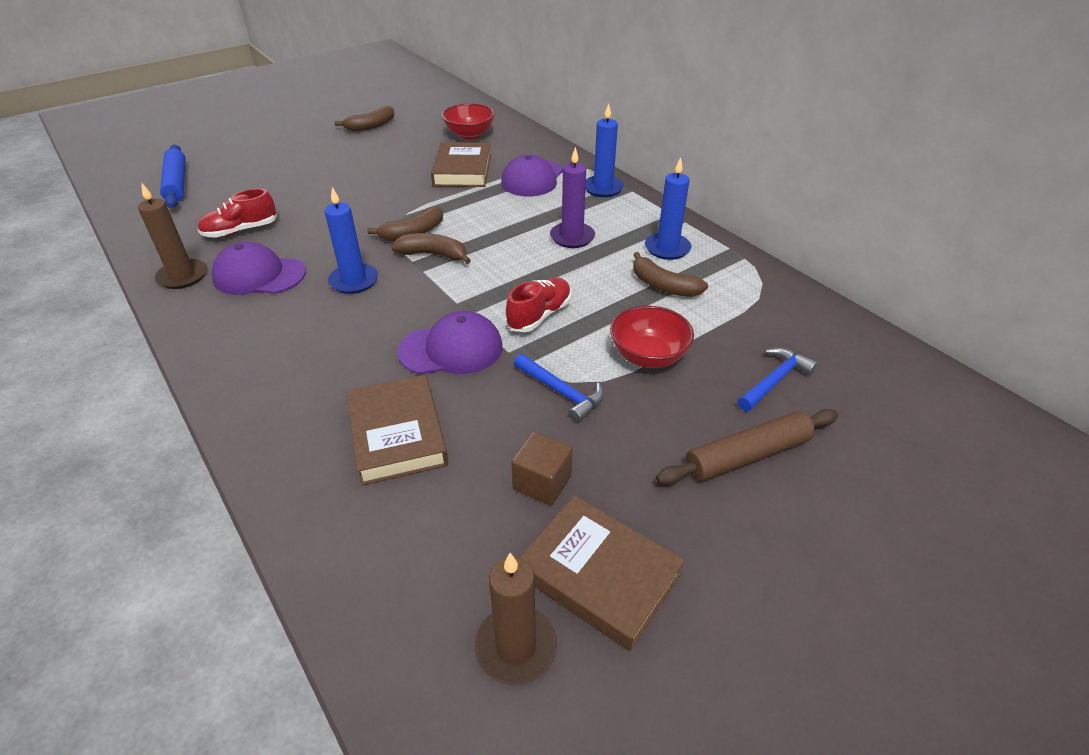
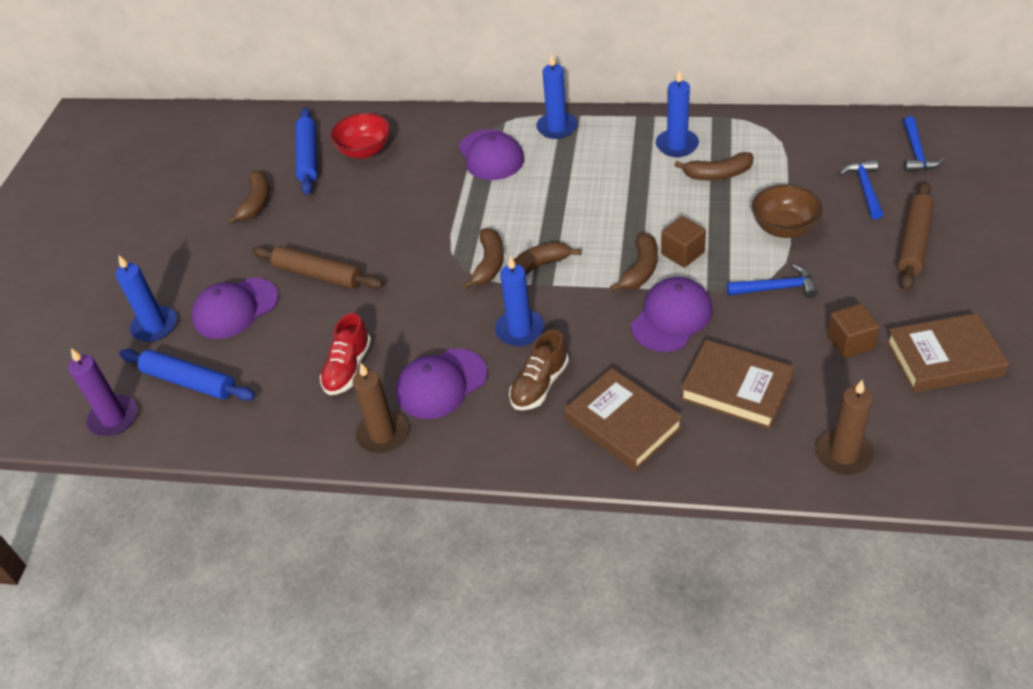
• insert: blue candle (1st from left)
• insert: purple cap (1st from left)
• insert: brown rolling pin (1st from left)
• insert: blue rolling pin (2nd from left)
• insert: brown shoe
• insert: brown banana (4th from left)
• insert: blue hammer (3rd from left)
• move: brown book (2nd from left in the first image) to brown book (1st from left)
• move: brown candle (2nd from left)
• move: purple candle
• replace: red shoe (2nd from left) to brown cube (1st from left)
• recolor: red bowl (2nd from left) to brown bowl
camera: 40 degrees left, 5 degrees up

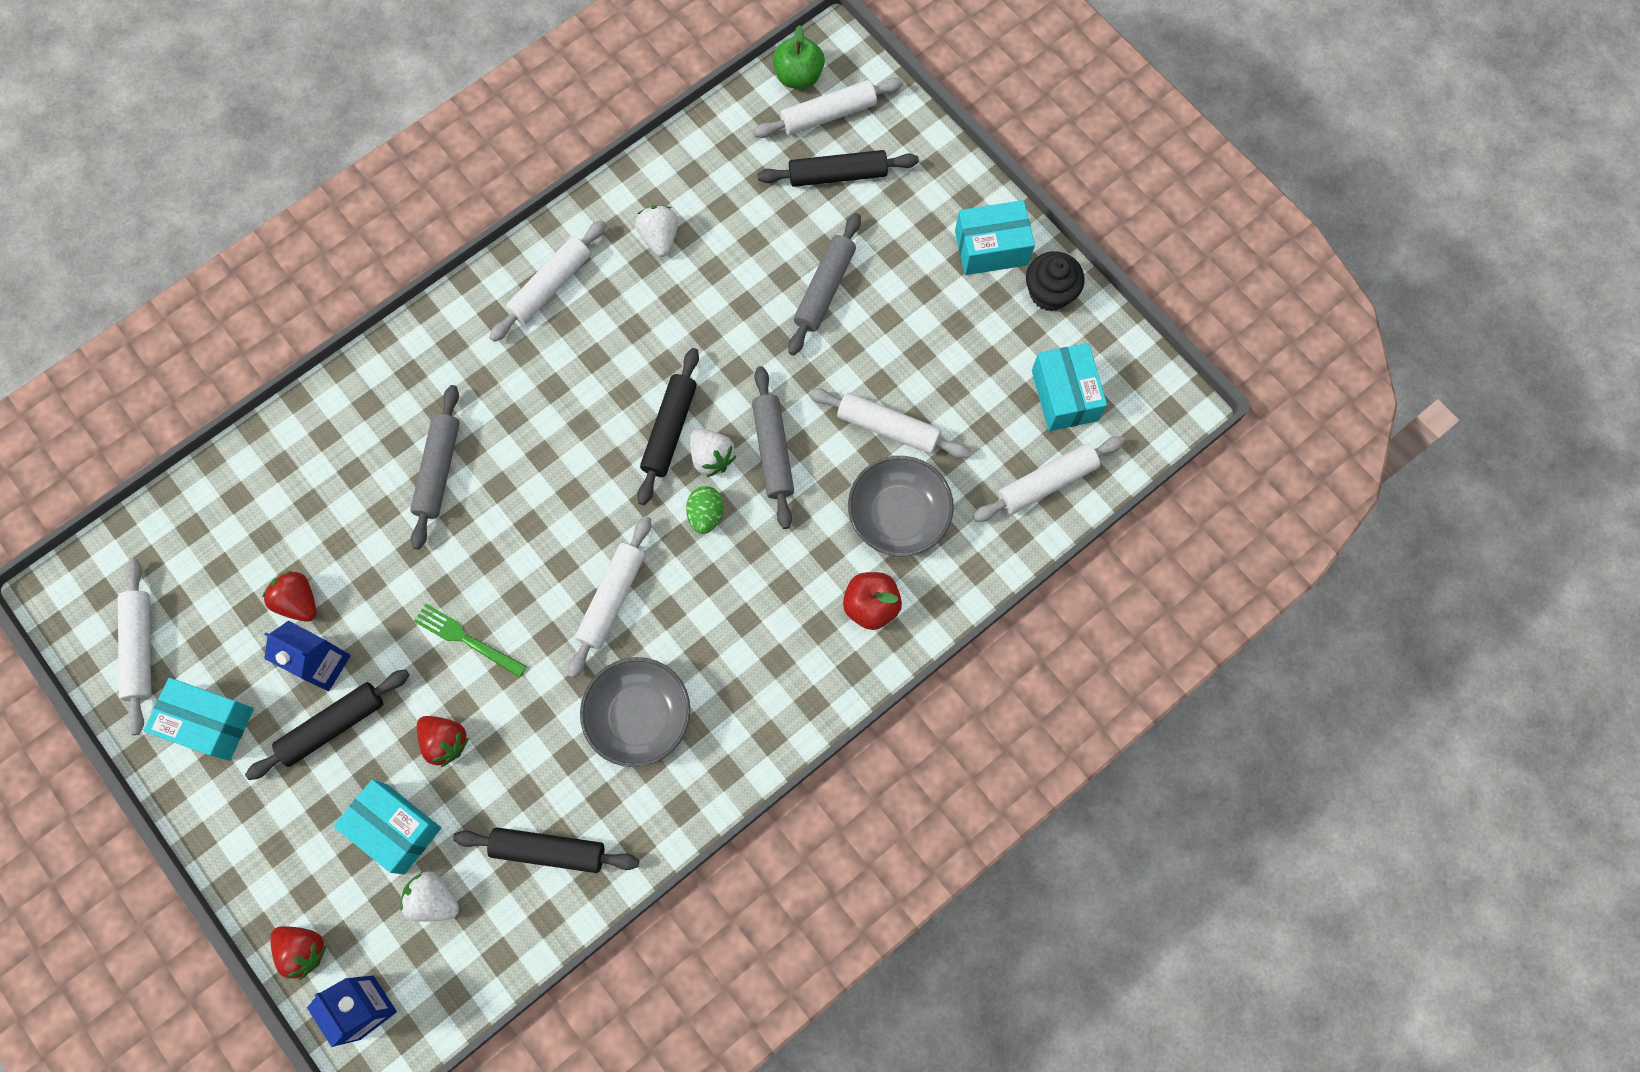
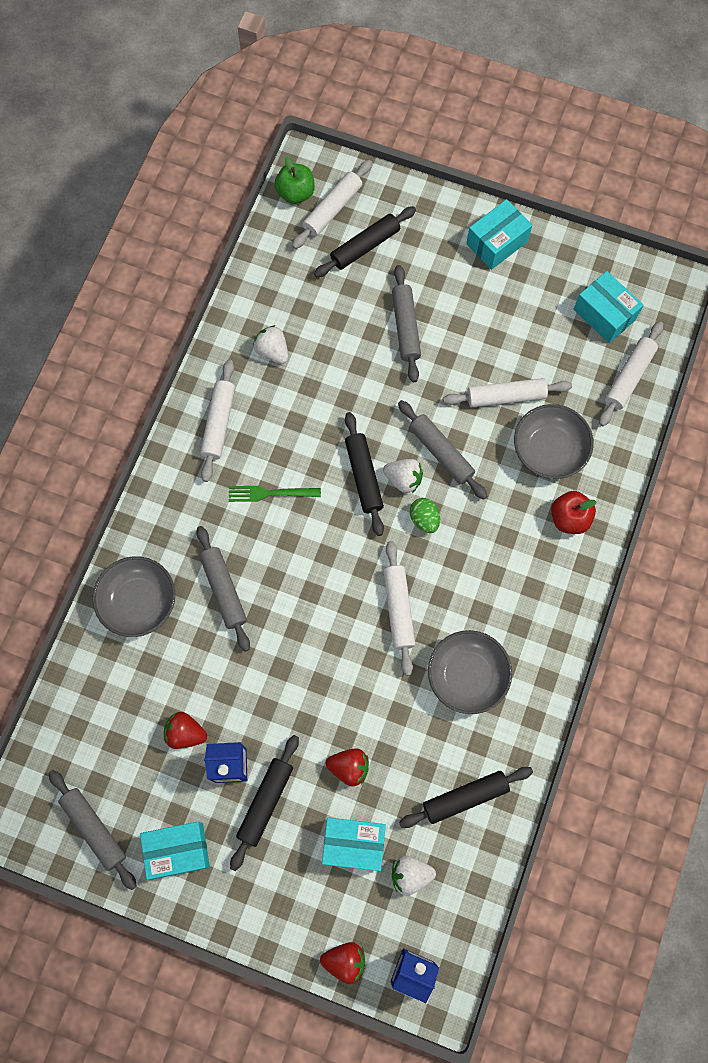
• delete: black cupcake
• insert: grey bowl (1st from left)
• move: green fork
• recolor: white rolling pin (1st from left) to grey rolling pin (1st from left)
camera: 30 degrees left, 0 degrees up

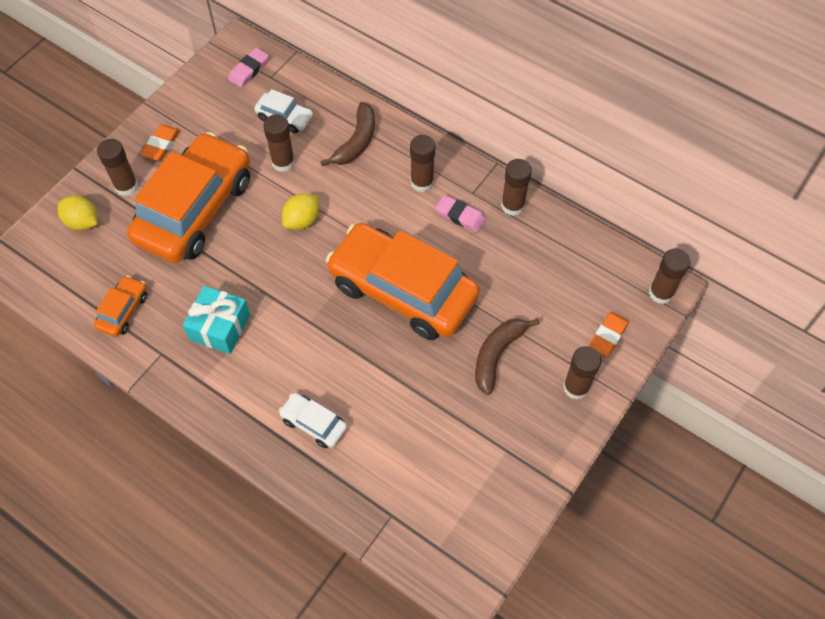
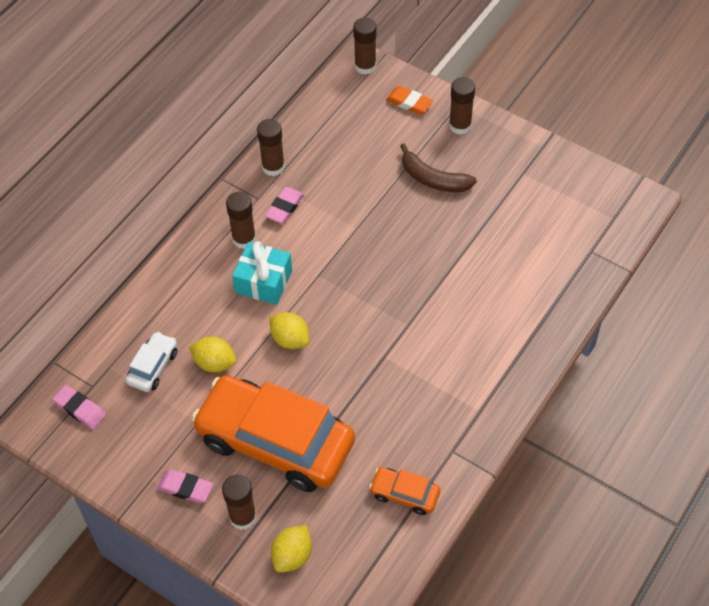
• delete: white car (2nd from left)
• delete: brown banana (1st from left)
• delete: orange car (3rd from left)
• move: turquoise gift
• replace: brown glue stick (2nd from left) to yellow lemon (1st from left)
• recolor: orange eraser (1st from left) to pink eraser (2nd from left)
camera: 90 degrees left, 5 degrees down

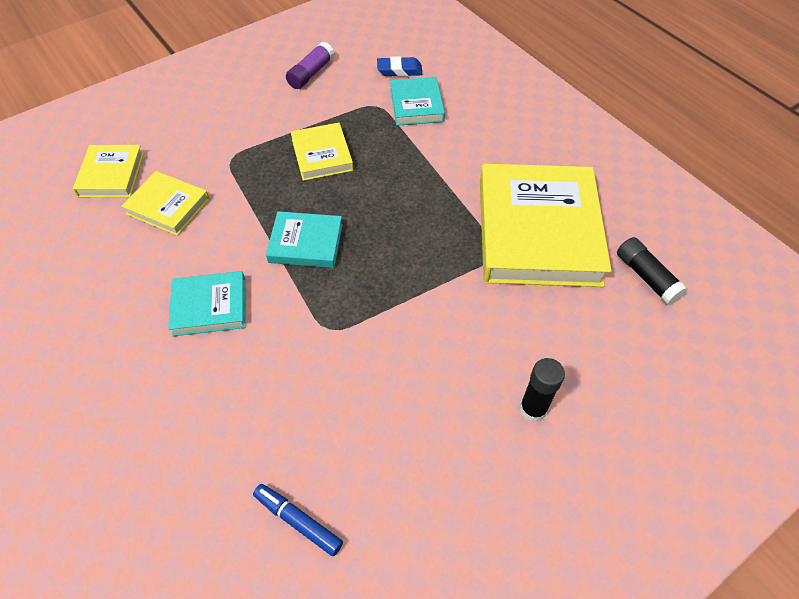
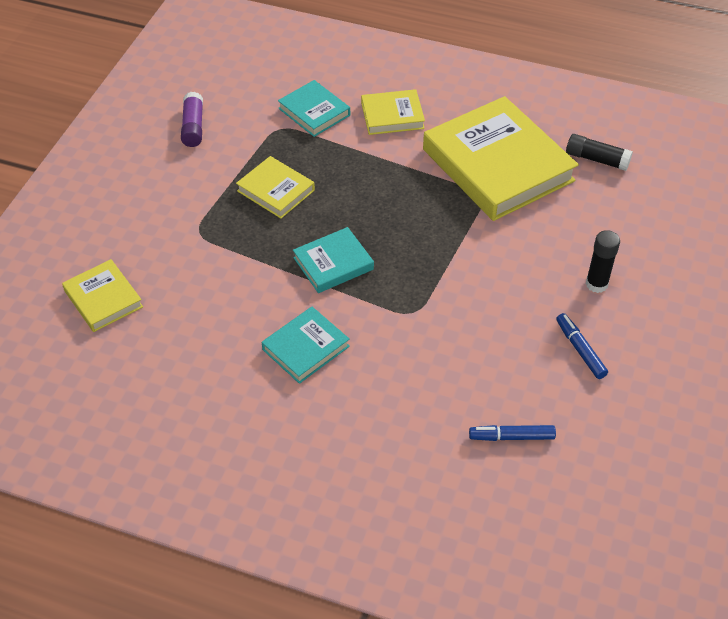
• delete: blue eraser
• insert: blue marker (2nd from left)
• move: yellow book (2nd from left in the first image) to yellow book (3rd from left)
camera: 35 degrees left, 5 degrees down

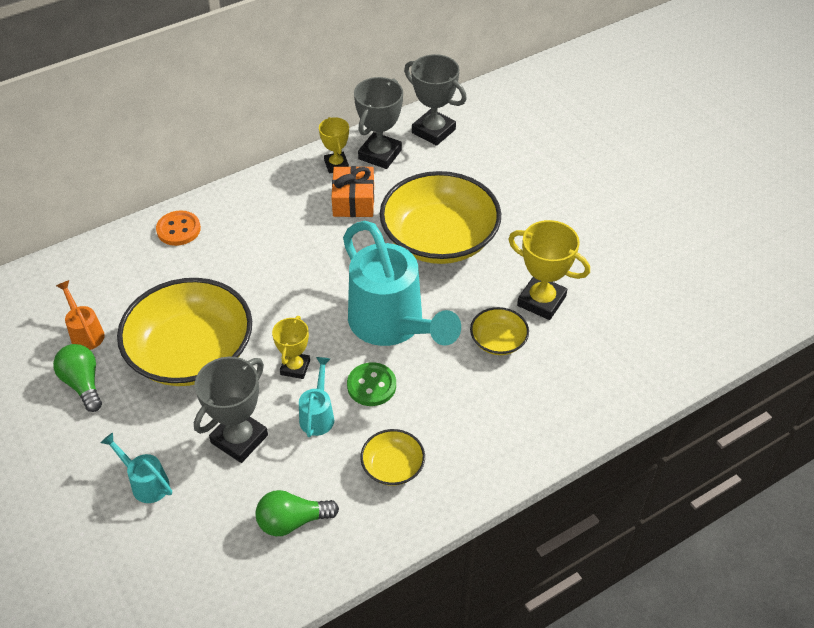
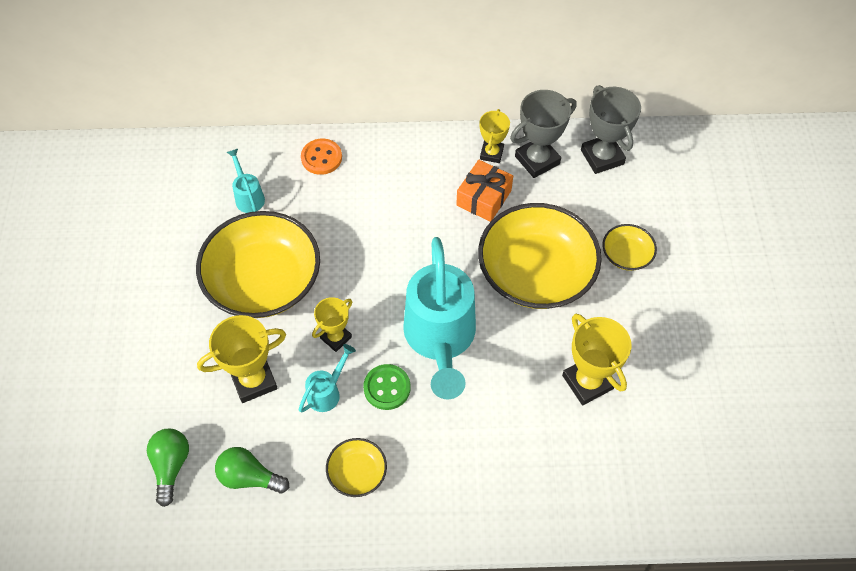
• delete: orange watering can
• move: green light bulb (1st from left)
• move: turquoise watering can (1st from left)
• move: yellow bowl (4th from left)
• recolor: grey trophy (1st from left) to yellow trophy (1st from left)
camera: 30 degrees right, 10 degrees up

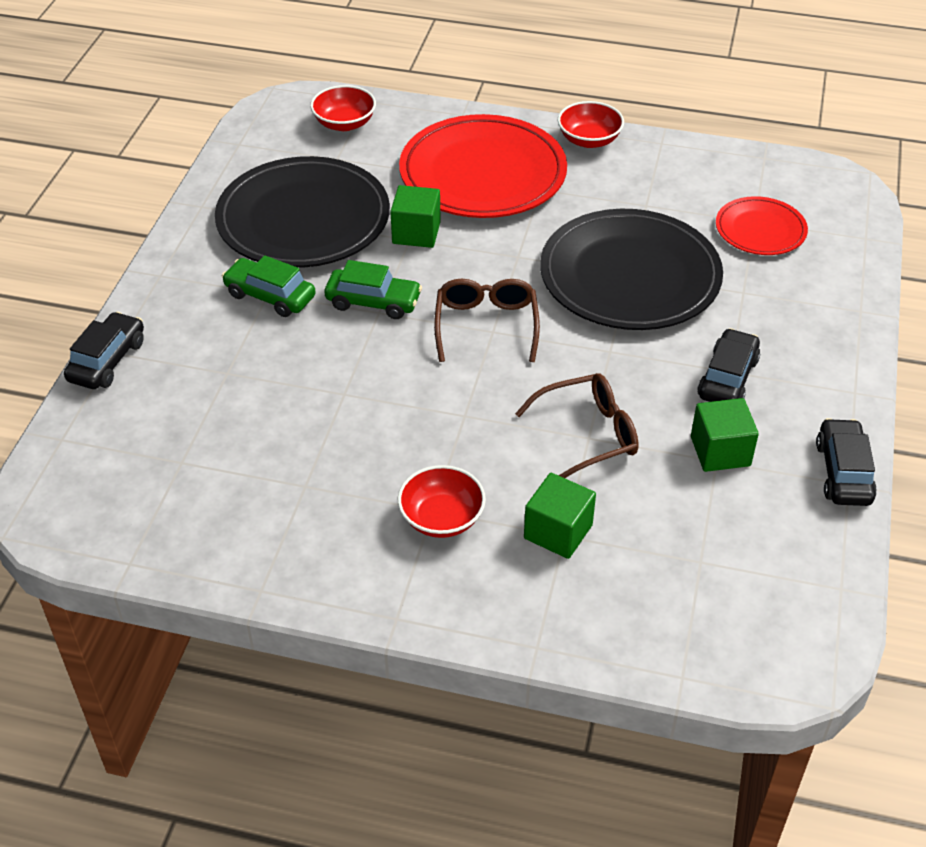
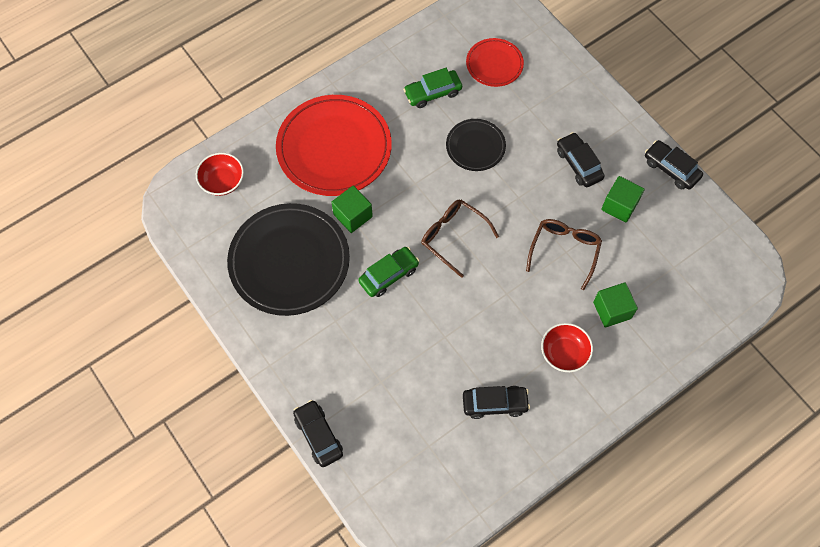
• delete: red bowl (3rd from left)
• insert: black car (2nd from left)
• move: green car (1st from left in the first image) to green car (2nd from left)
• resize: black plate (2nd from left) x0.52
camera: 50 degrees left, 20 degrees up

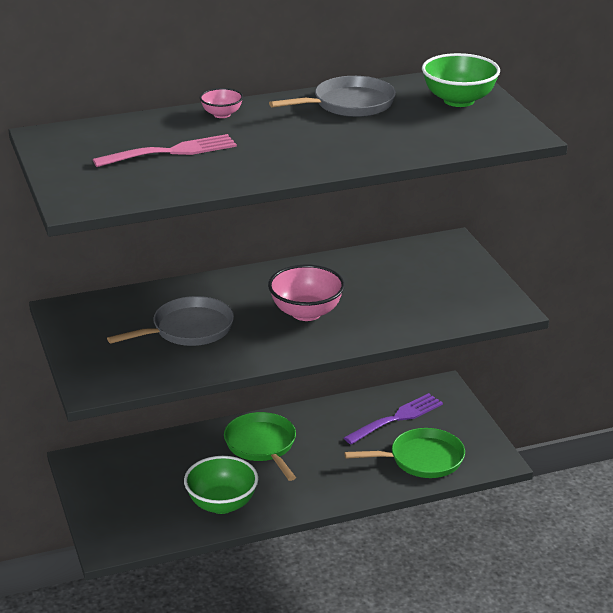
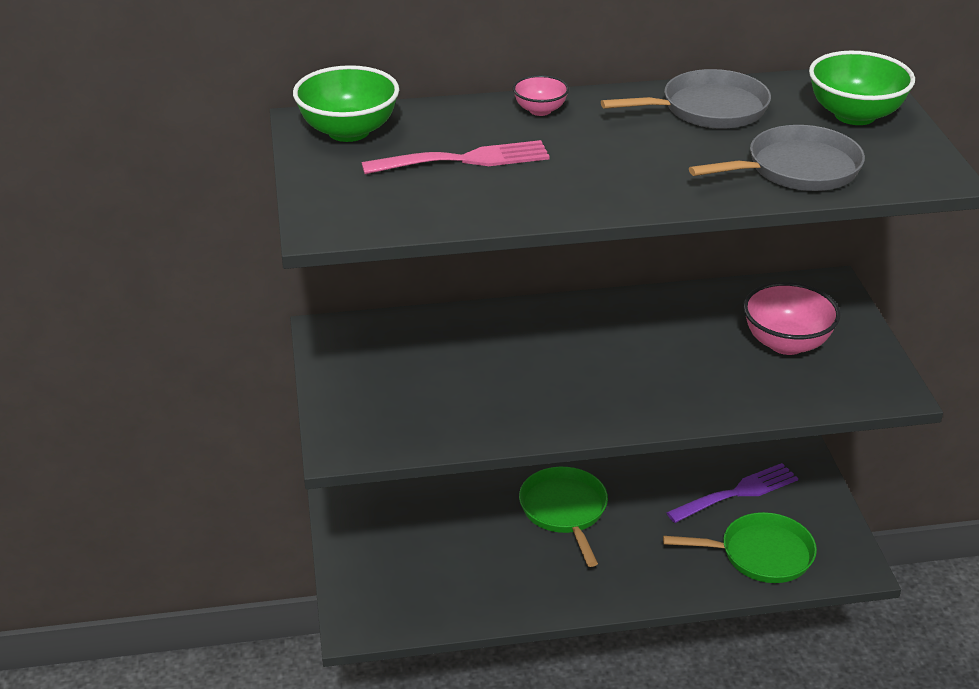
• move: grey pan (1st from left in the first image) to grey pan (2nd from left)
• move: green bowl (1st from left)
• move: pink bowl (2nd from left)
camera: 10 degrees right, 5 degrees up

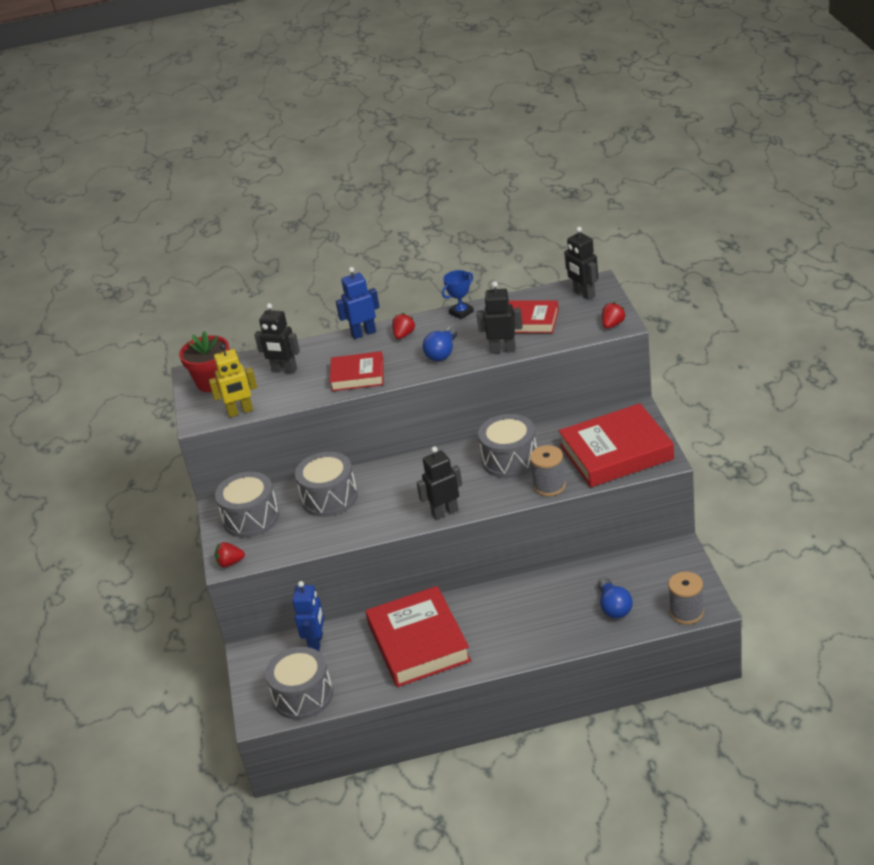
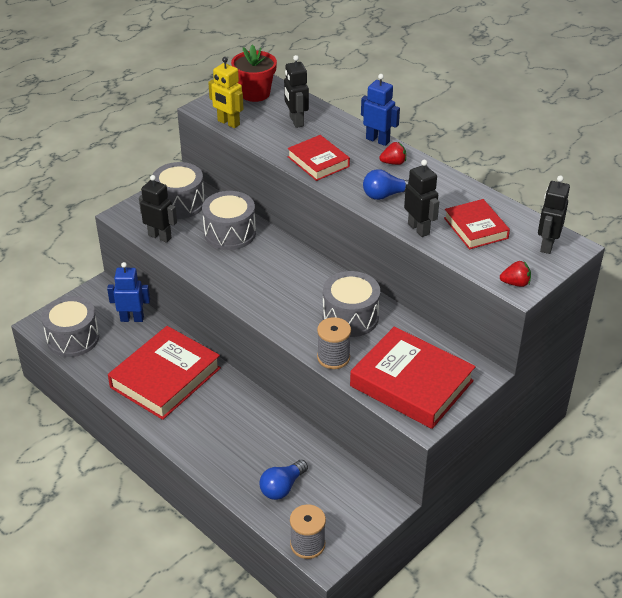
• delete: red strawberry (1st from left)
• delete: blue trophy
• move: black robot (2nd from left in the first image) to black robot (1st from left)
• rotate: blue robot (1st from left) 150 degrees counterclockwise
camera: 50 degrees right, 5 degrees up

